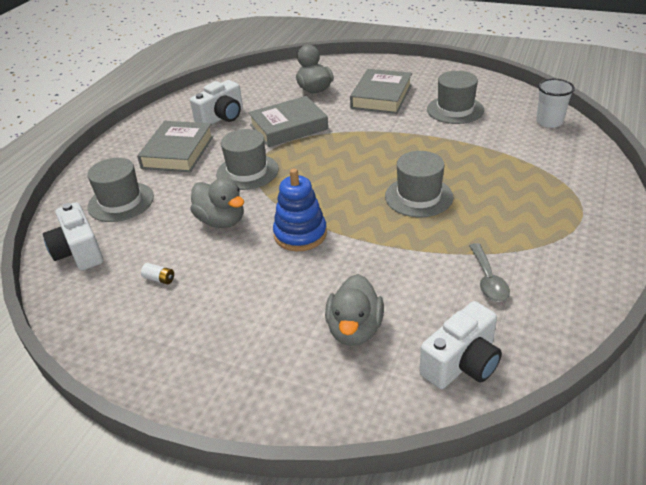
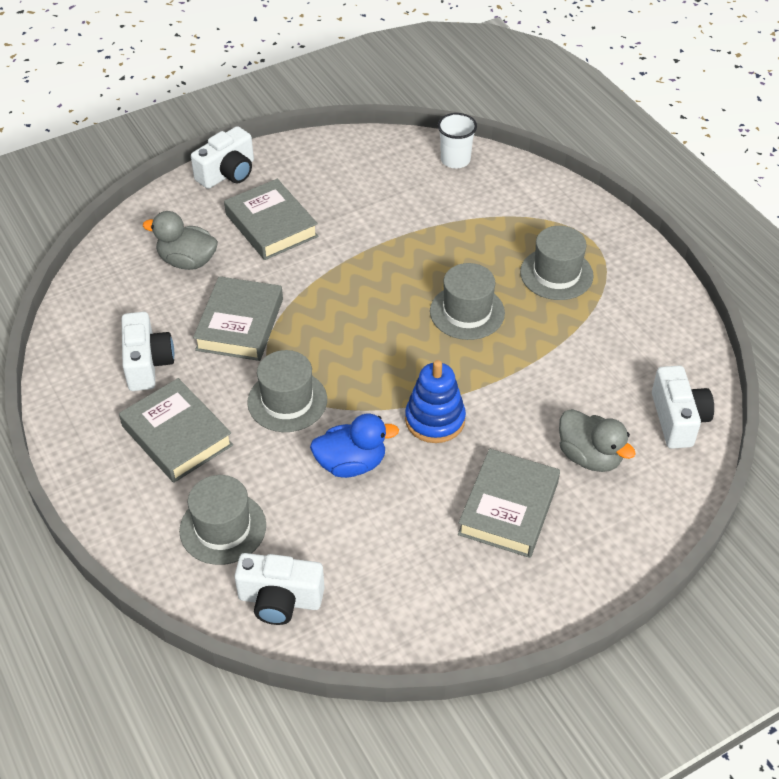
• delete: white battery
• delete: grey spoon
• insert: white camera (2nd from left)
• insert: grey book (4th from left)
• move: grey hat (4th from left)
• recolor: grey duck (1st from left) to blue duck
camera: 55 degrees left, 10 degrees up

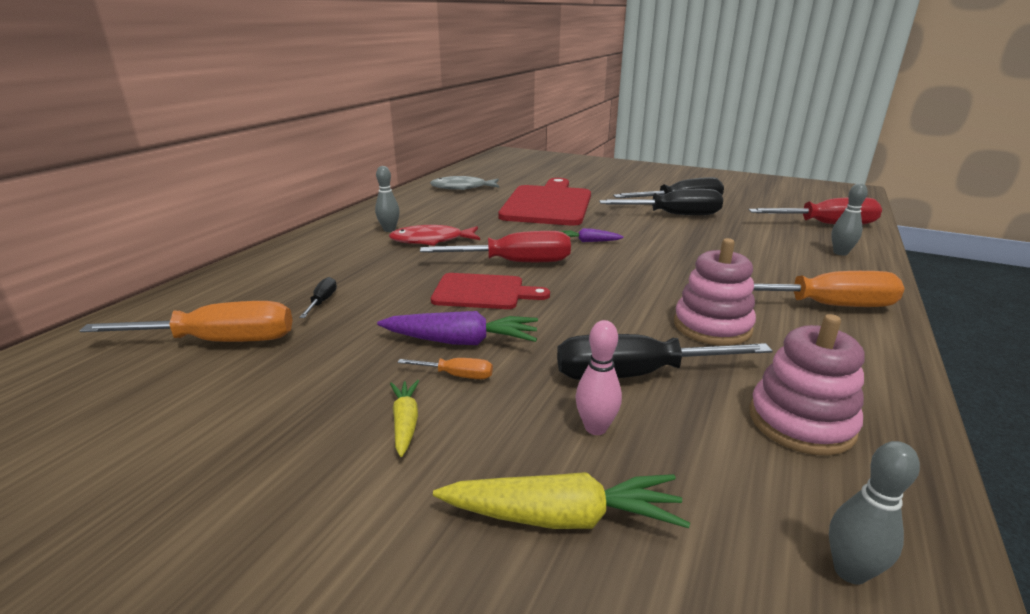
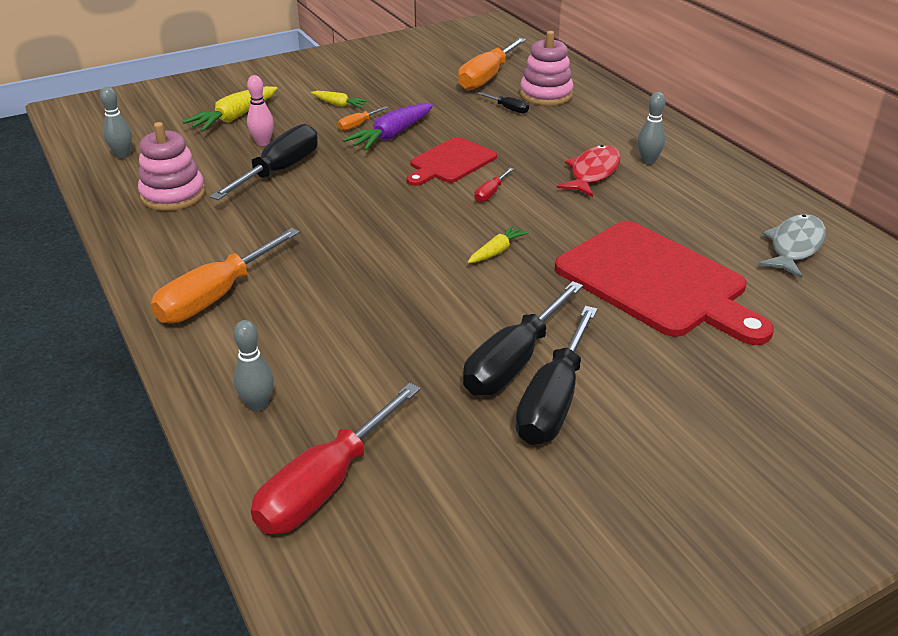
• move: pink stacking toy (1st from left in the first image) to pink stacking toy (2nd from left)
• recolor: purple carrot (2nd from left) to yellow carrot (3rd from left)
• resize: red screwdriver (1st from left in the first image) x0.45
camera: 125 degrees right, 10 degrees up

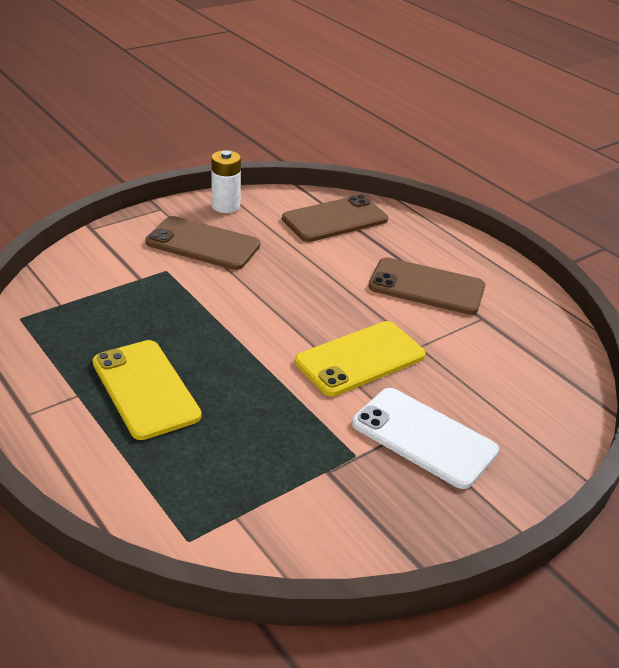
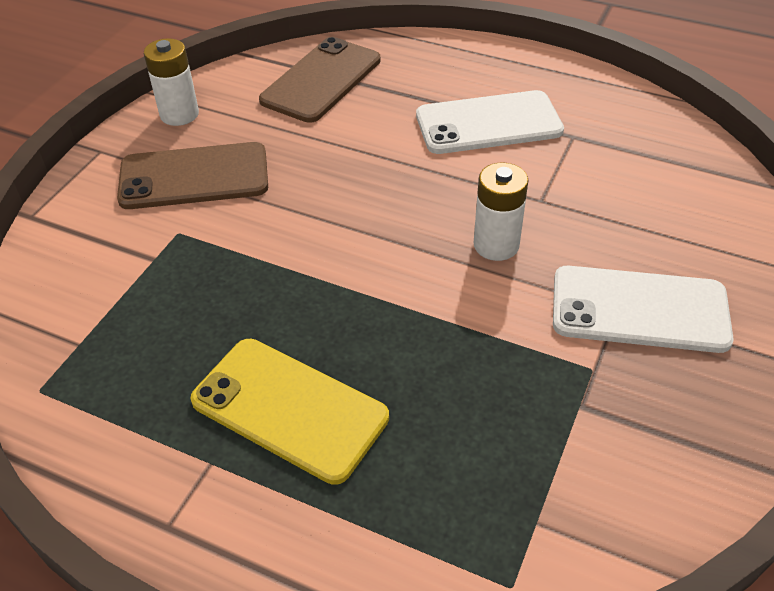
• replace: yellow phone (2nd from left) to white battery (2nd from left)
• recolor: brown phone (3rd from left) to white phone (1st from left)
camera: 25 degrees left, 10 degrees up

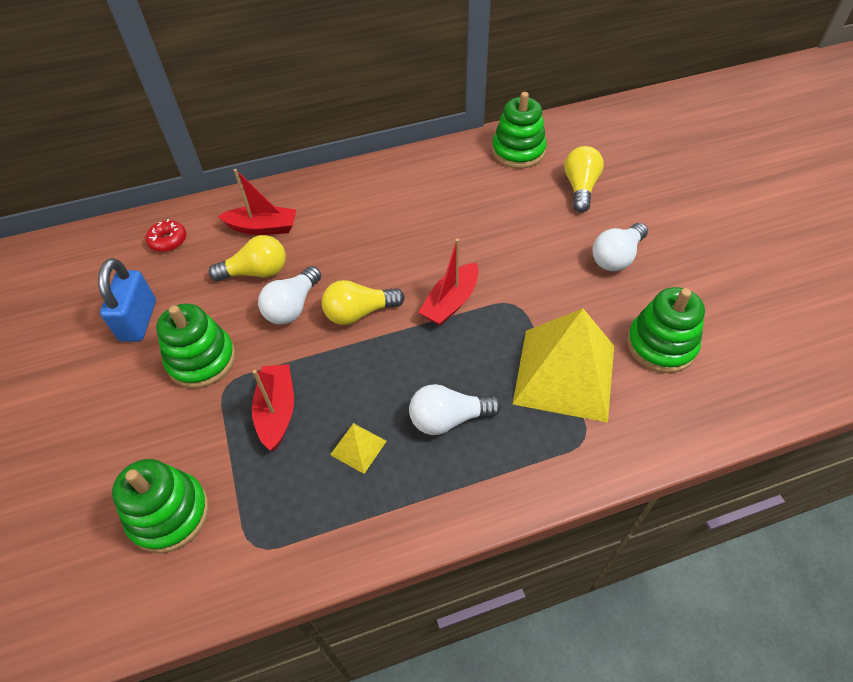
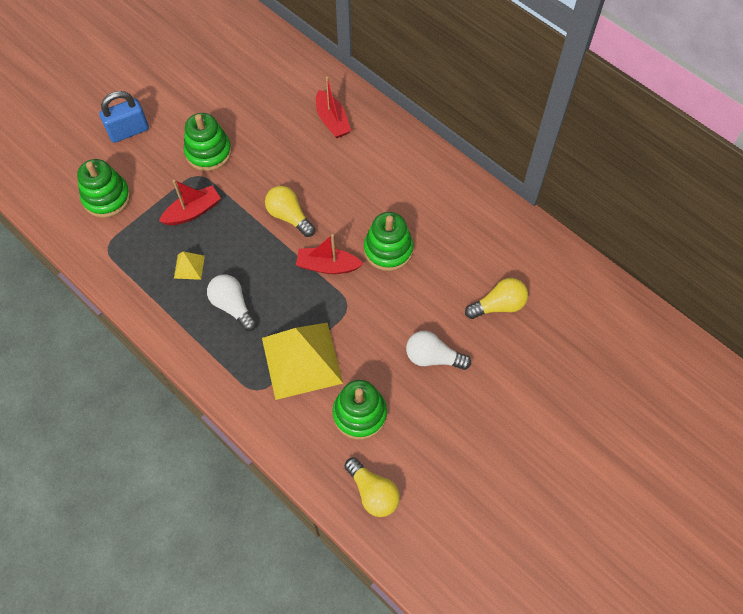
• delete: red donut
• delete: white light bulb (1st from left)
• move: blue padlock
• move: yellow light bulb (1st from left in the first image) to yellow light bulb (2nd from left)
• move: green stacking toy (3rd from left in the first image) to green stacking toy (4th from left)
camera: 60 degrees right, 10 degrees up

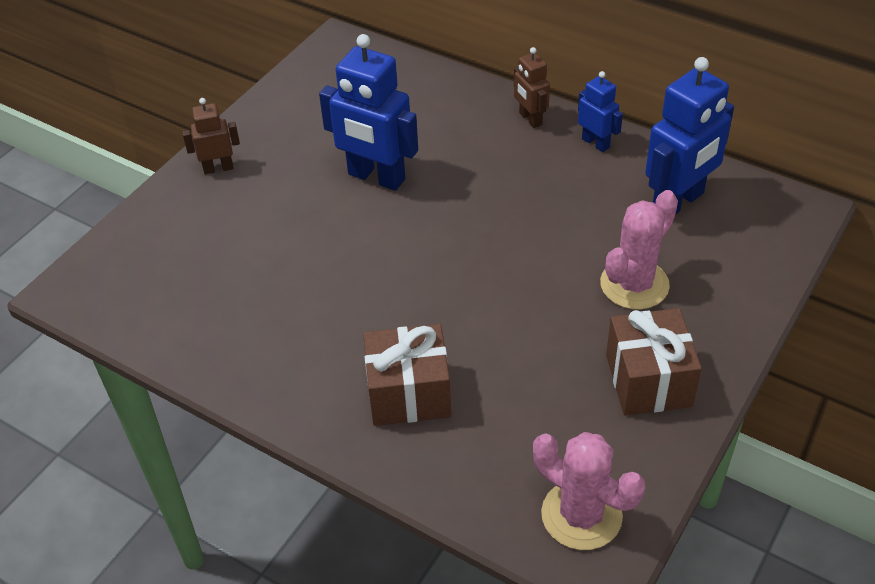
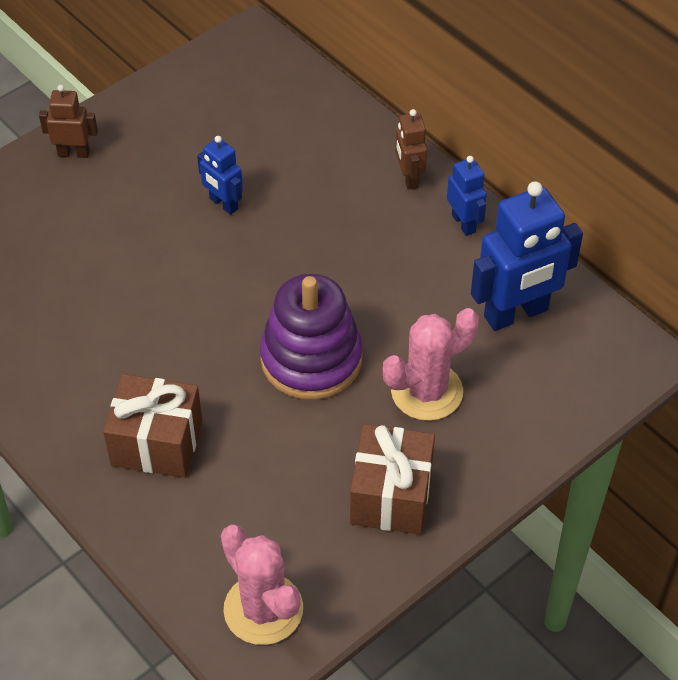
• insert: purple stacking toy
• resize: blue robot (1st from left) x0.53
camera: 15 degrees right, 5 degrees up

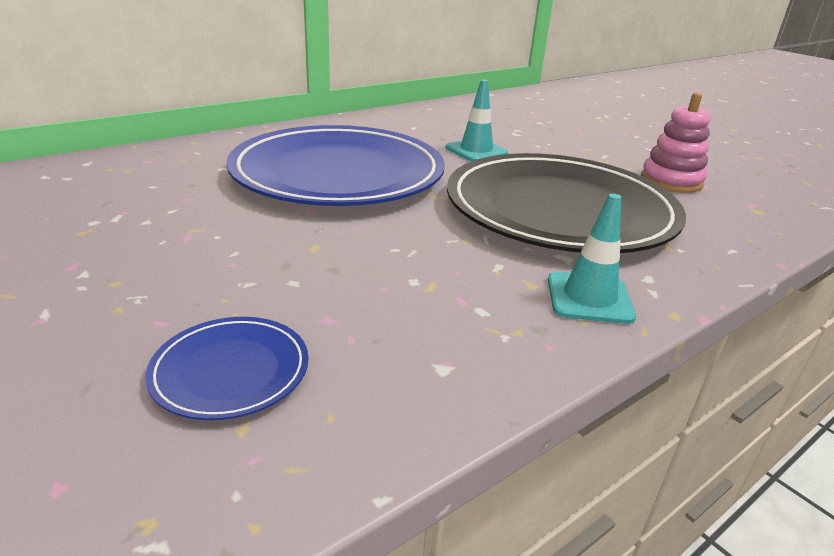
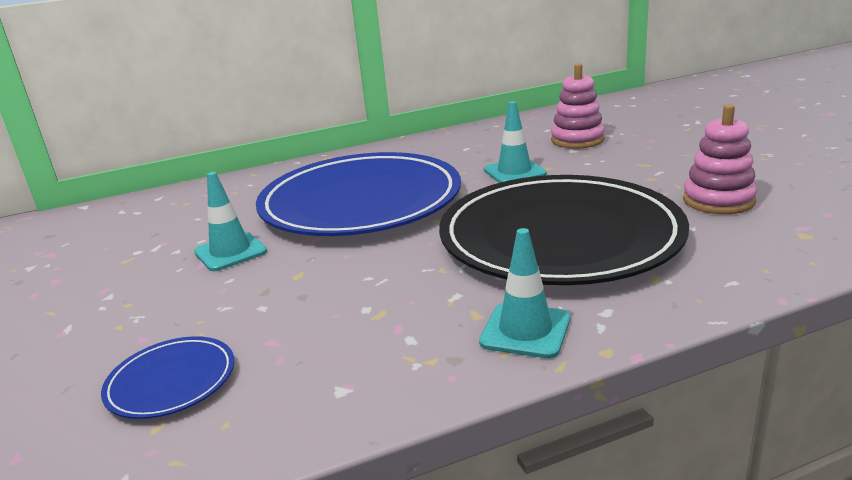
• insert: turquoise traffic cone (1st from left)
• insert: pink stacking toy (1st from left)
camera: 20 degrees right, 5 degrees down

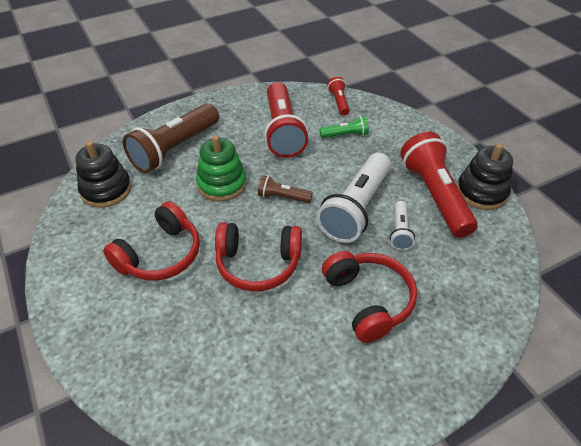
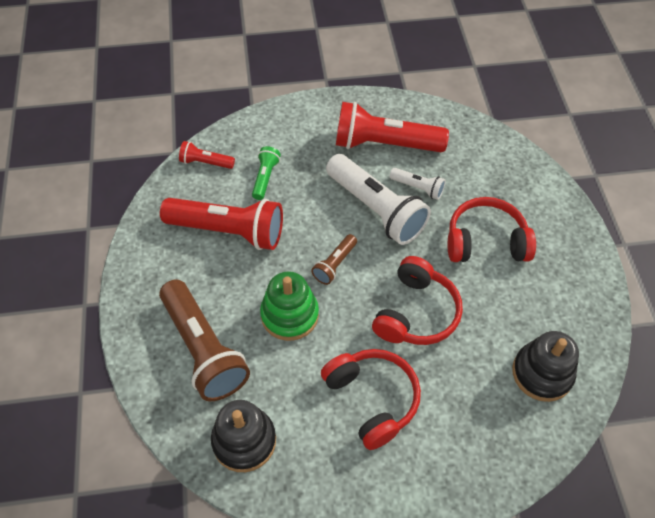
• move: black stacking toy (2nd from left)
camera: 70 degrees left, 10 degrees up

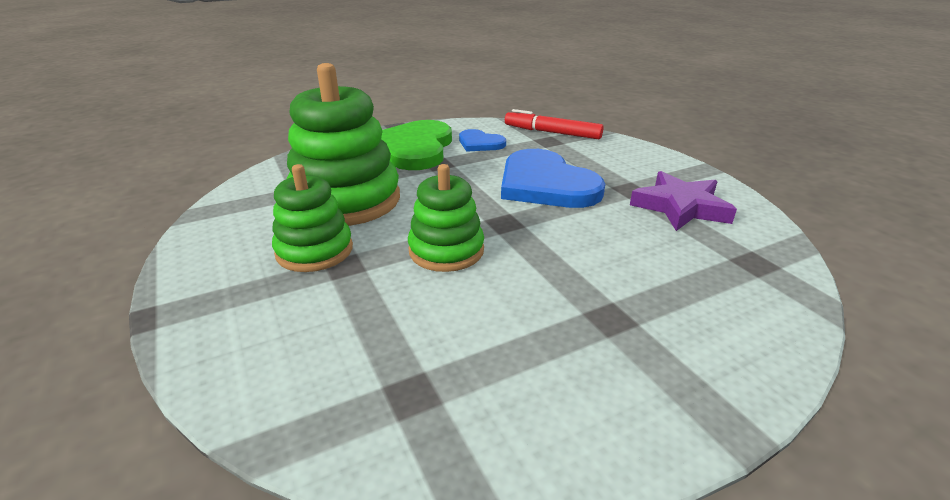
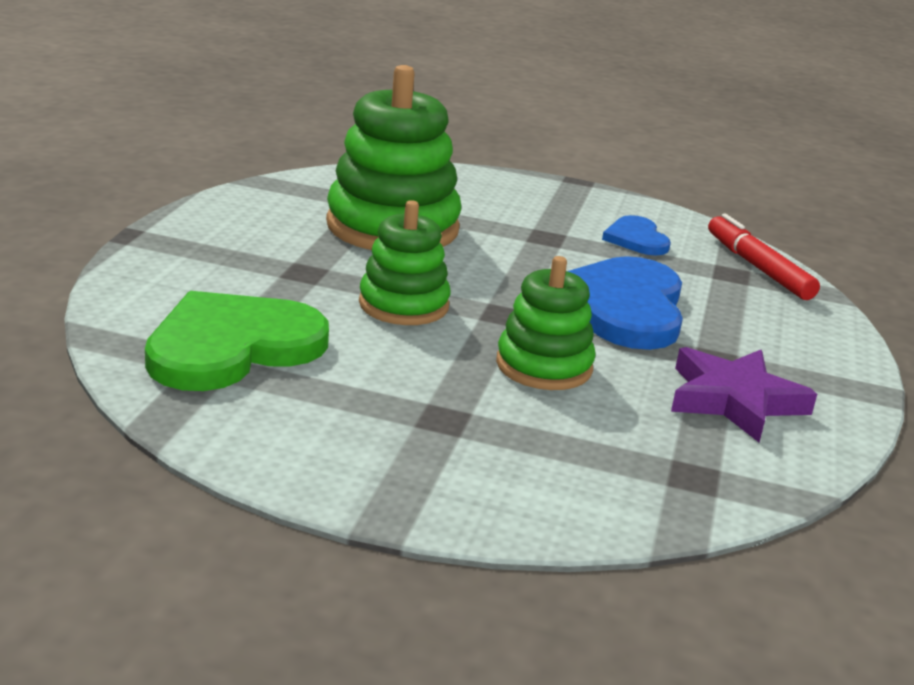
• move: green stacking toy (1st from left in the first image) to green stacking toy (3rd from left)
• move: green heart
camera: 40 degrees right, 5 degrees down

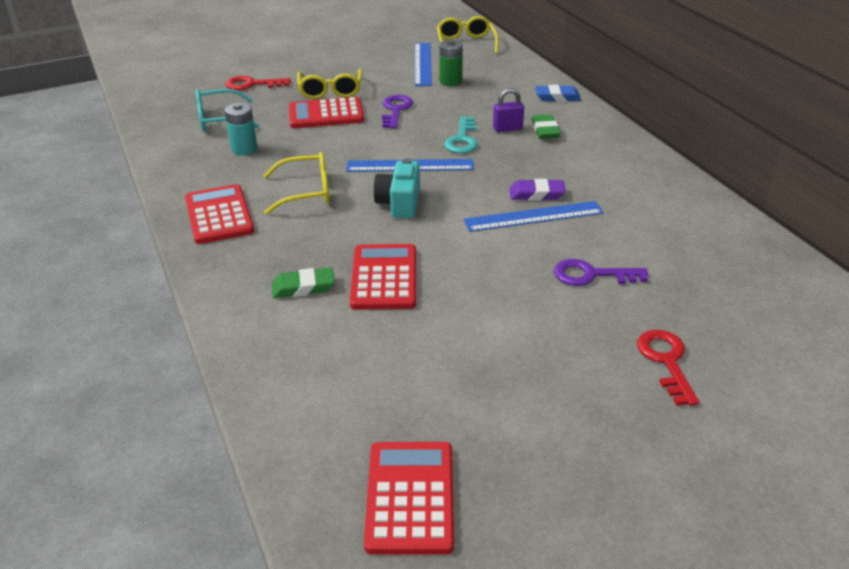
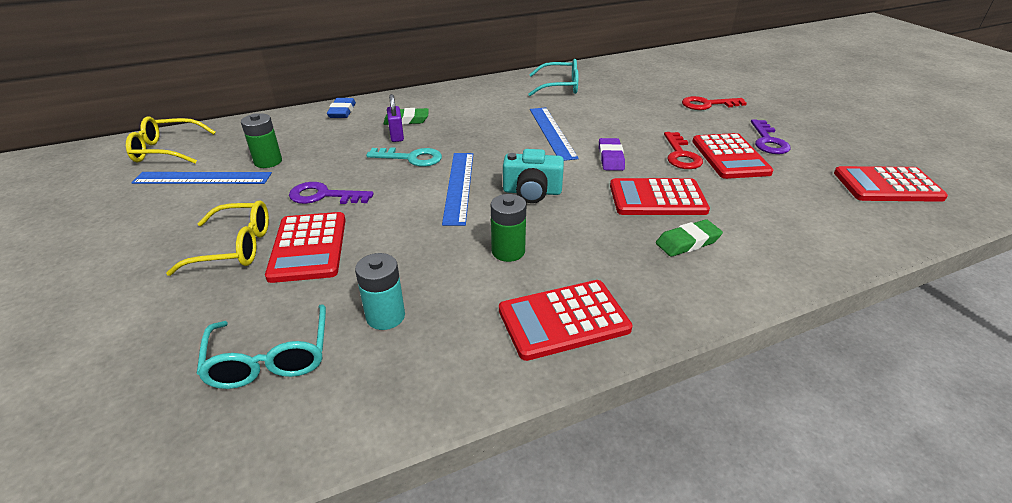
• insert: turquoise glasses (2nd from left)
• insert: red calculator (4th from left)
• move: red key (1st from left)
• move: purple eraser
• move: purple key (2nd from left)
• replace: yellow glasses (1st from left) to green battery (2nd from left)
• rotate: green eraser (1st from left in the first image) 75 degrees clockwise
camera: 90 degrees left, 0 degrees up

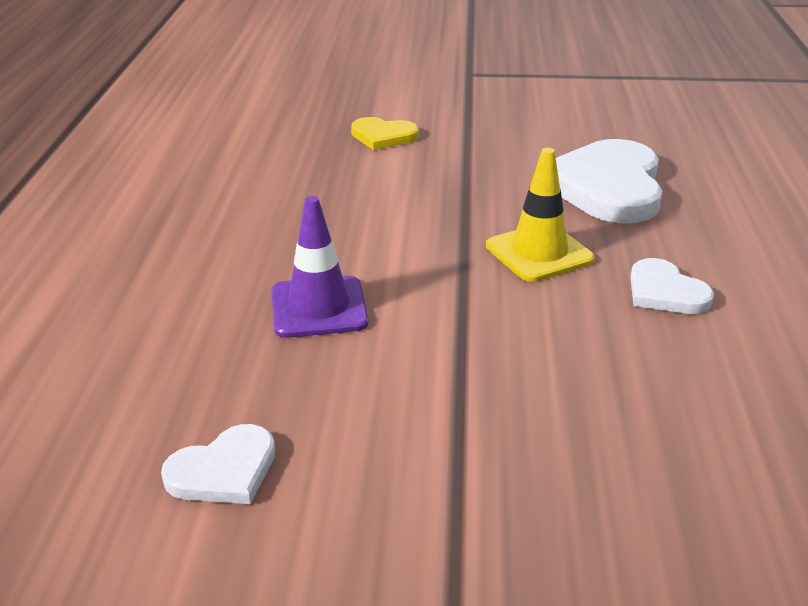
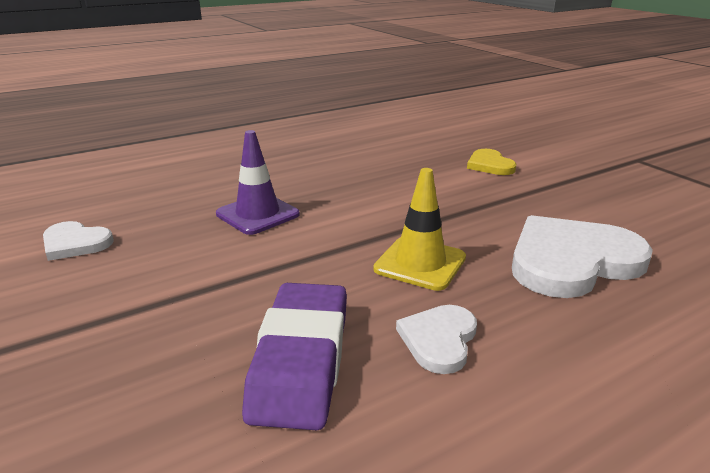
• insert: purple eraser
camera: 55 degrees right, 5 degrees down

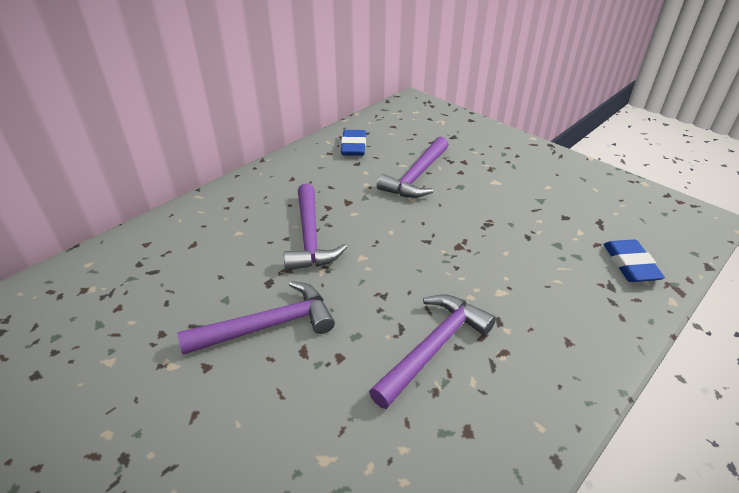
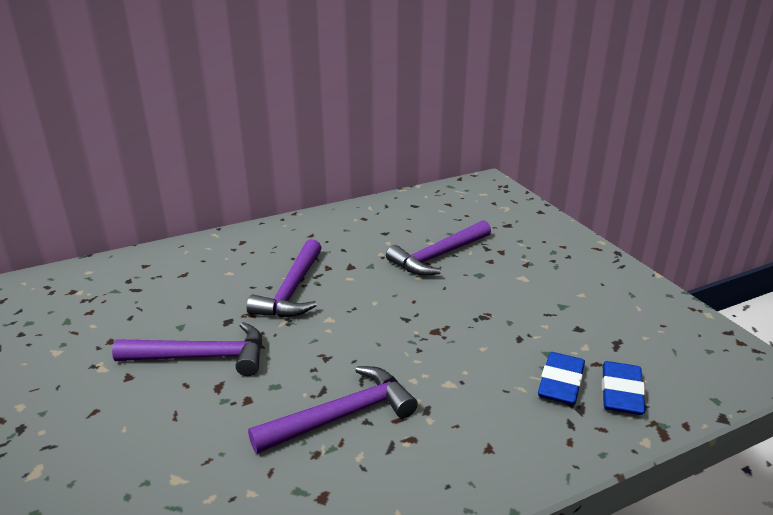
• move: blue eraser (1st from left)
camera: 20 degrees right, 10 degrees down

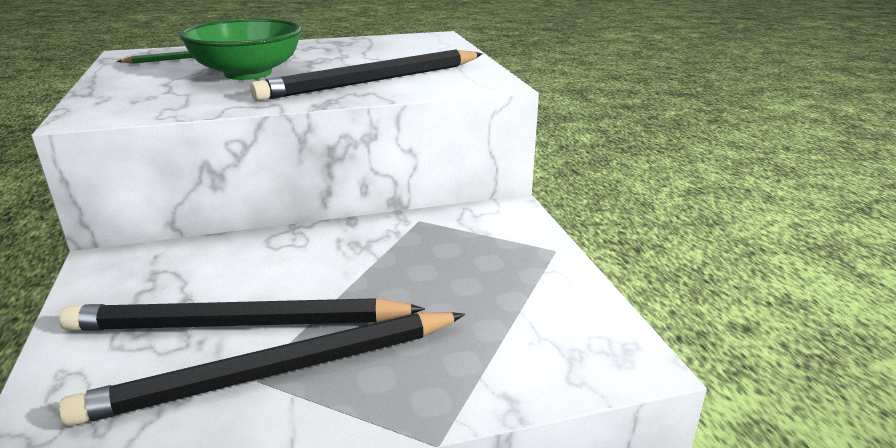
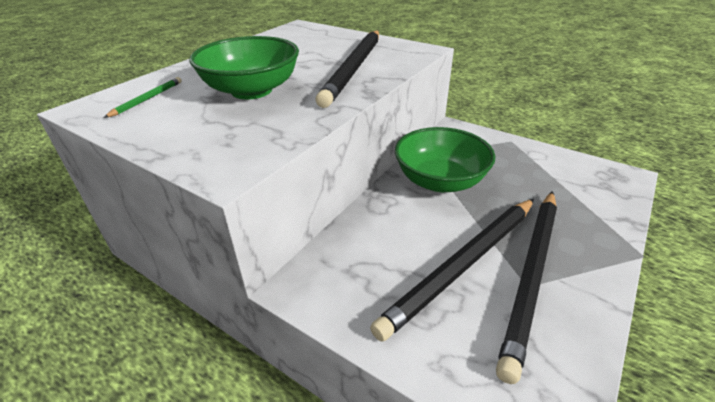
• insert: green bowl (2nd from left)
camera: 40 degrees left, 10 degrees up

